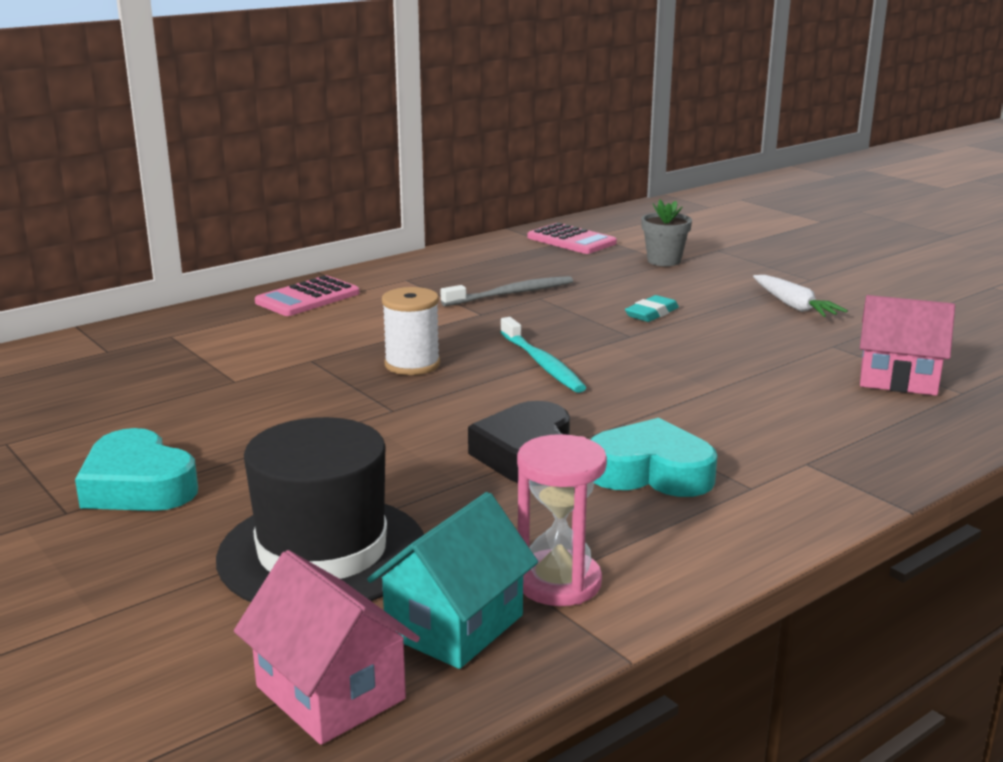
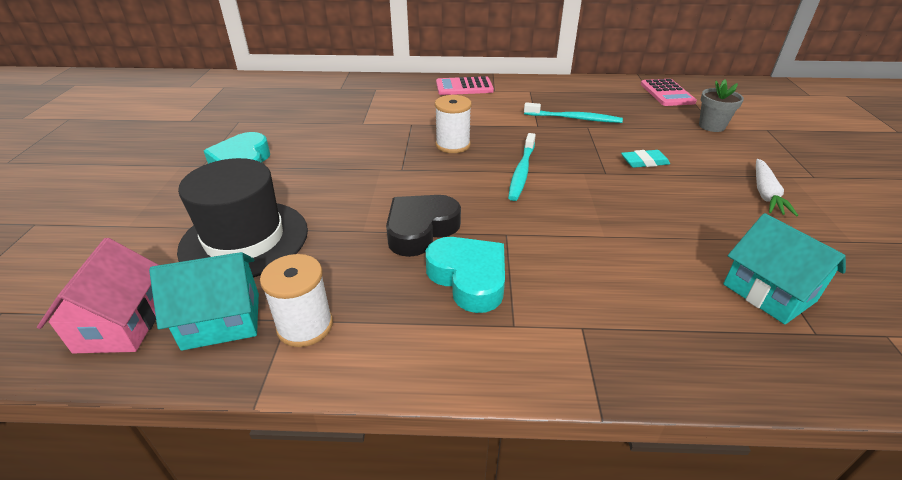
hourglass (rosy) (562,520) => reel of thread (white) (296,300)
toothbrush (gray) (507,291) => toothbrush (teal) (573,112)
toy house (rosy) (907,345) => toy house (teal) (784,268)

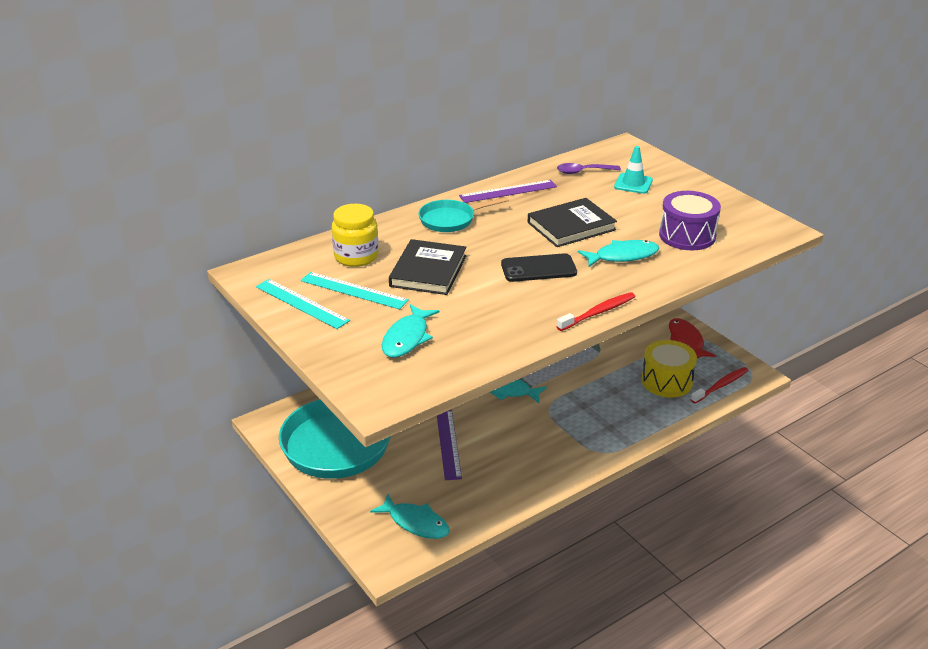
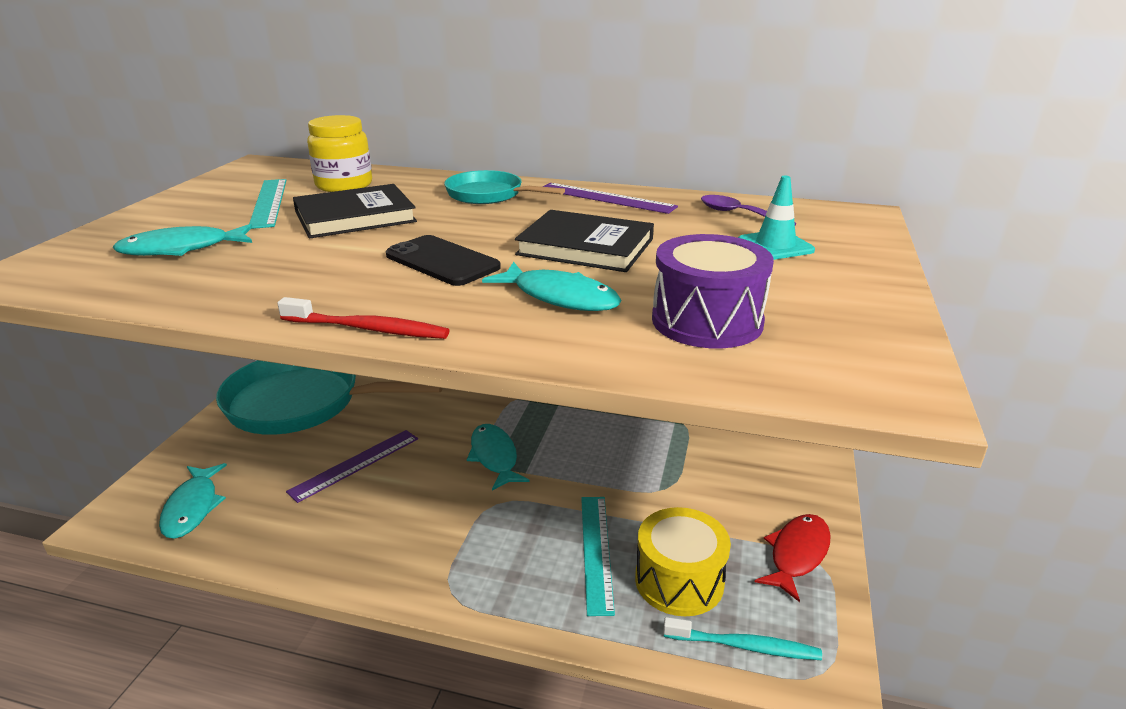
straightedge (teal) (303,304) => straightedge (teal) (598,556), move
toothbrush (red) (719,385) => toothbrush (teal) (742,638)

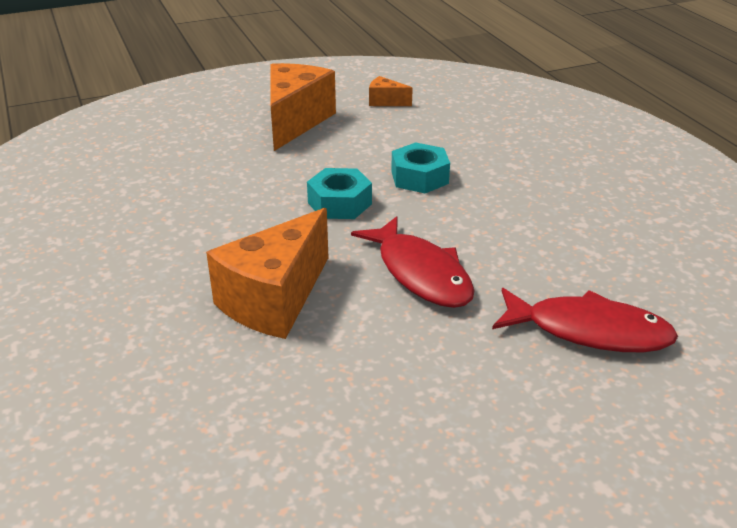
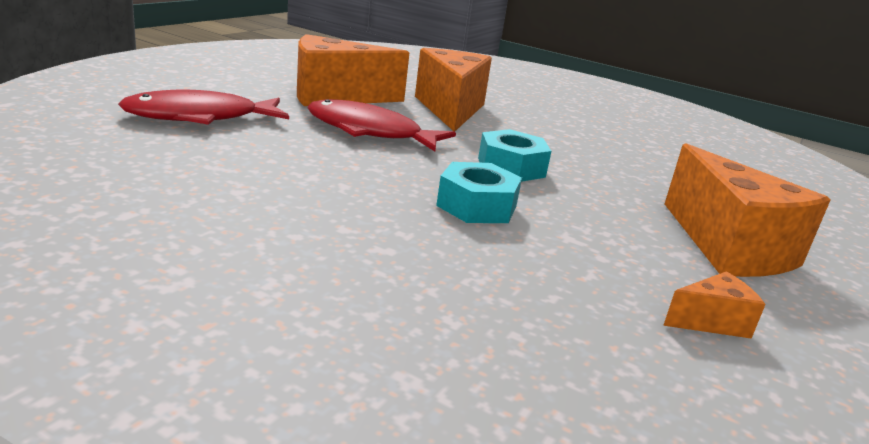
nothing => piece of cheese (bright orange) (353,70)

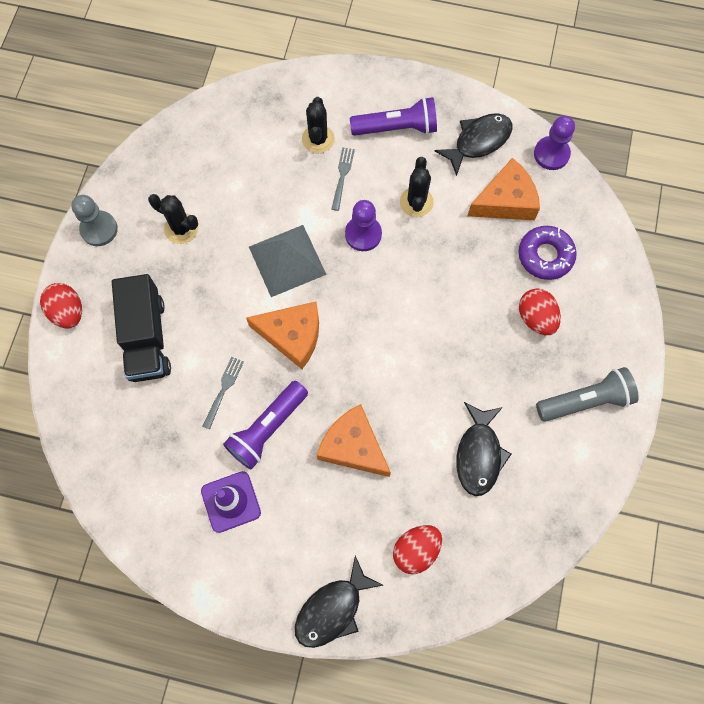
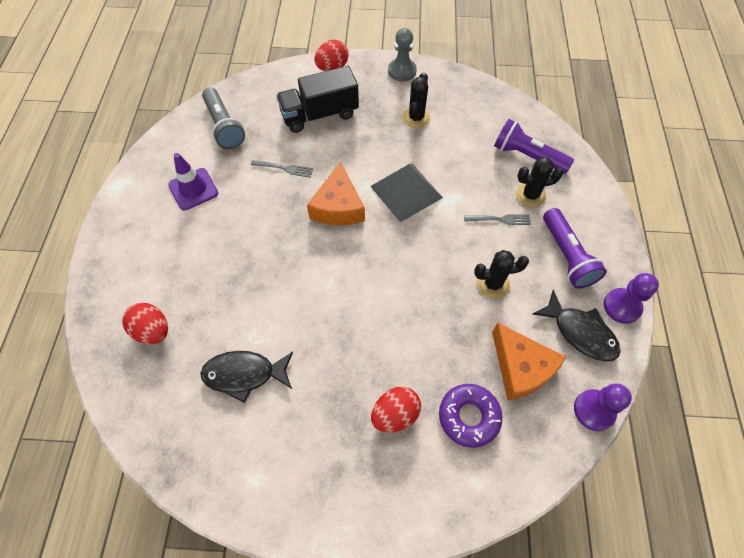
torch (gray) (587,394) => torch (gray) (223,118), move
torch (purple) (265,425) => torch (purple) (534,146), move
chess pawn (purple) (363,225) => chess pawn (purple) (631,298), move
fish (ebony) (339,602) => nothing
piece of cheese (bright orange) (354,440) => nothing

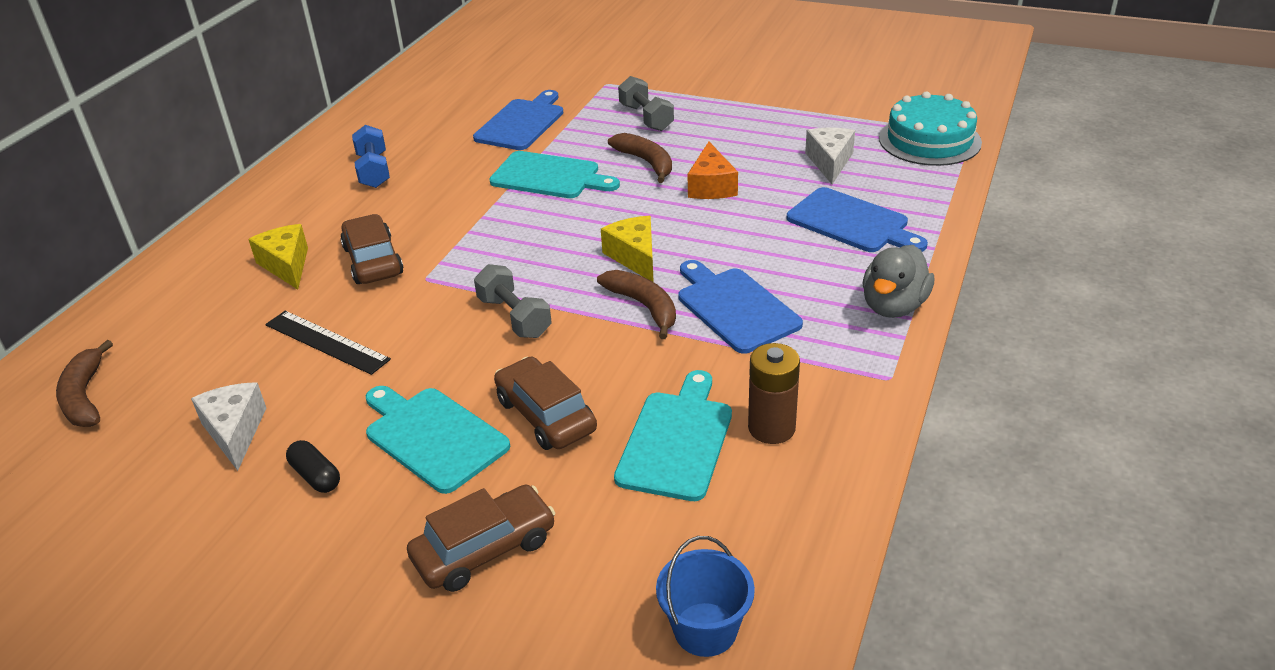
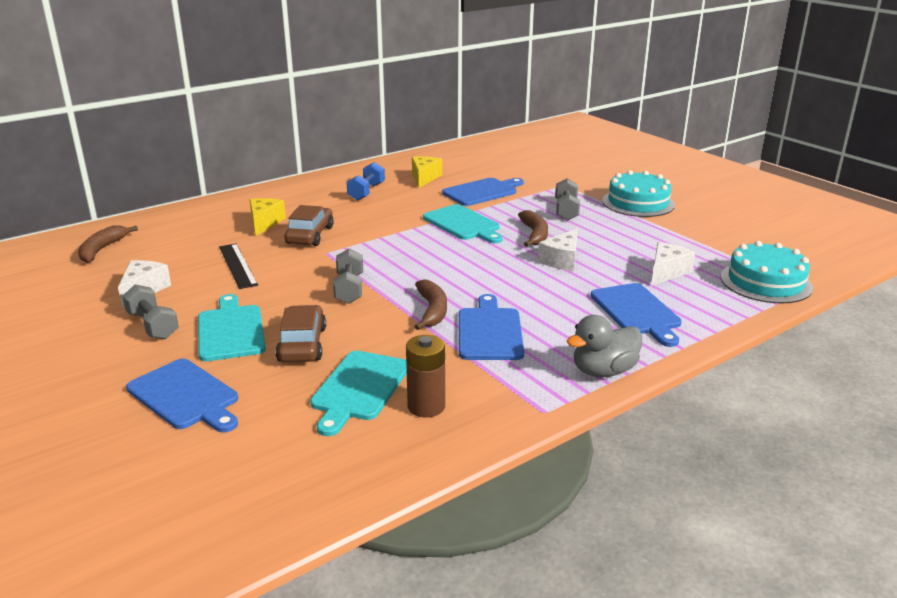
capsule (ebony) (313,466) => free weight (gray) (150,311)
car (dark brown) (481,538) => cutting board (cobalt) (182,396)
cutting board (teal) (673,435) => cutting board (teal) (358,393), 150 degrees clockwise
piece of cheese (golden) (627,249) => piece of cheese (golden) (427,172), move
piece of cheese (bright orange) (713,170) => piece of cheese (white) (558,250)
nothing => gateau (teal) (638,193)
sand bucket (cobalt) (705,596) => nothing

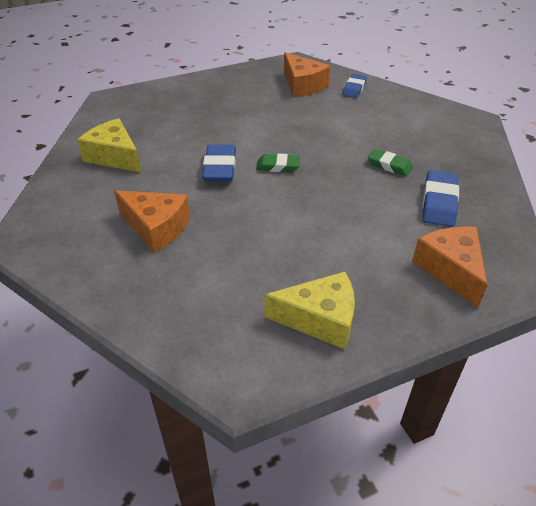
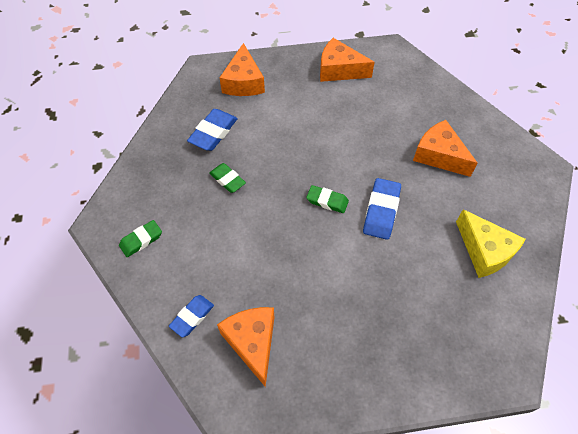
nothing => gum eraser (green) (140,238)
piece of cheese (golden) (309,310) => piece of cheese (bright orange) (347,60)

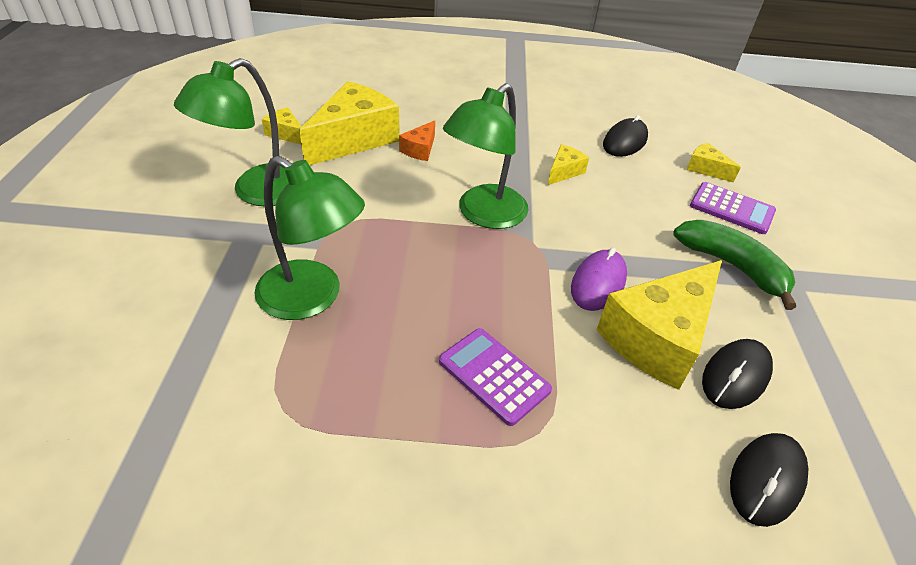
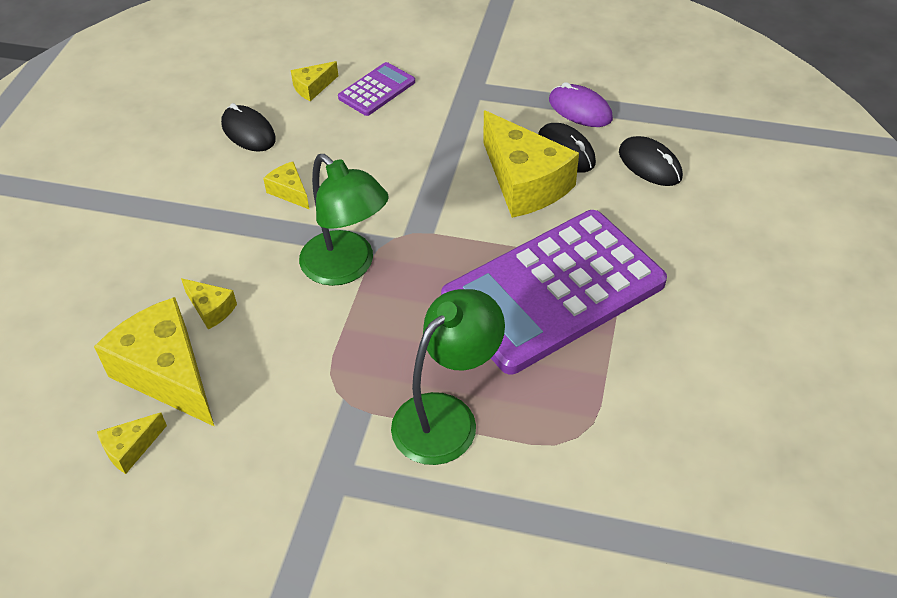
piece of cheese (bright orange) (417,140) => piece of cheese (golden) (209,304)
calculator (purple) (495,377) => calculator (purple) (554,292), x2.33
PC mouse (purple) (599,279) => PC mouse (purple) (581,104), move
lamp (green) (231,132) => nothing
toy banana (green) (734,265) => nothing

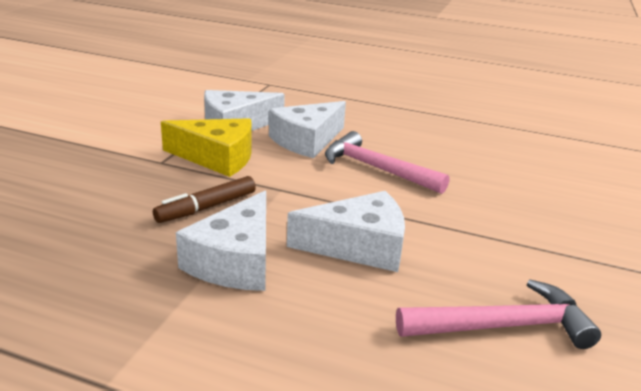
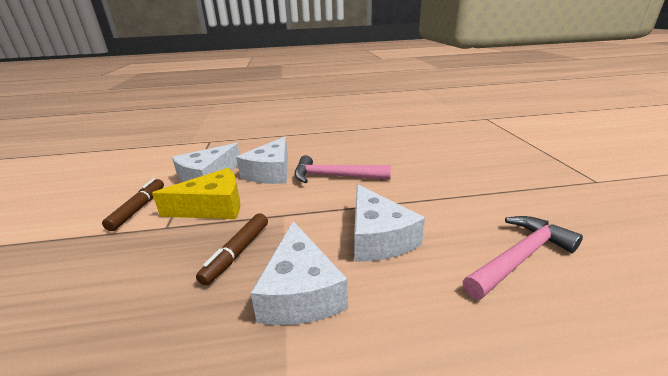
nothing => marker (dark brown) (133,204)
piece of cheese (white) (346,231) => piece of cheese (white) (389,223), 105 degrees clockwise

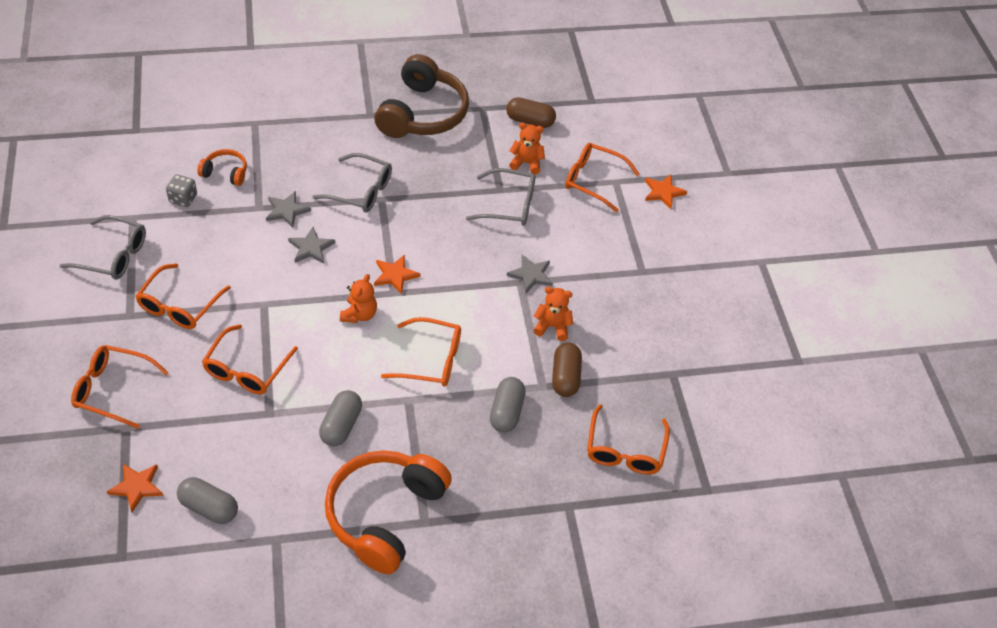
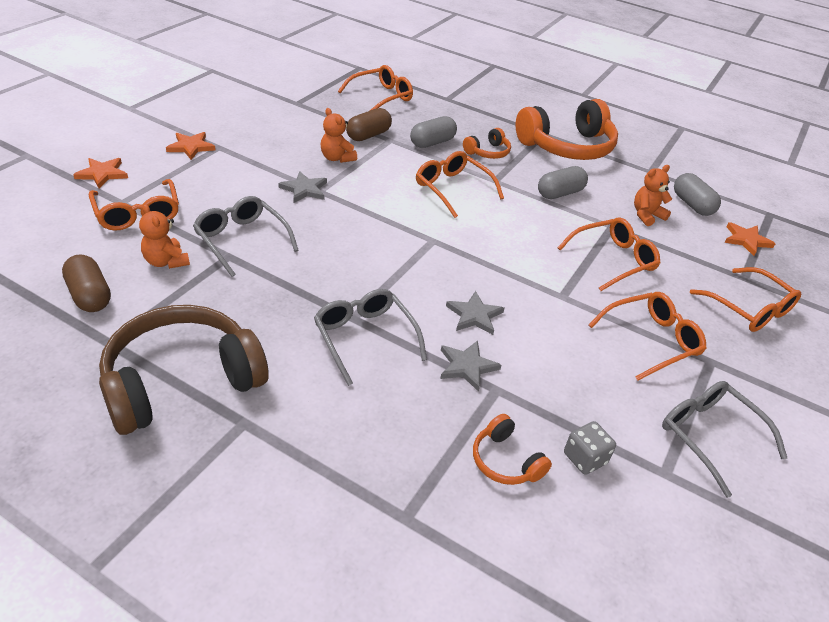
star shape (bright orange) (397,274) => star shape (bright orange) (190,146), move
nothing => headphones (bright orange) (487,143)
stuffed bear (bright orange) (358,298) => stuffed bear (bright orange) (653,195), move

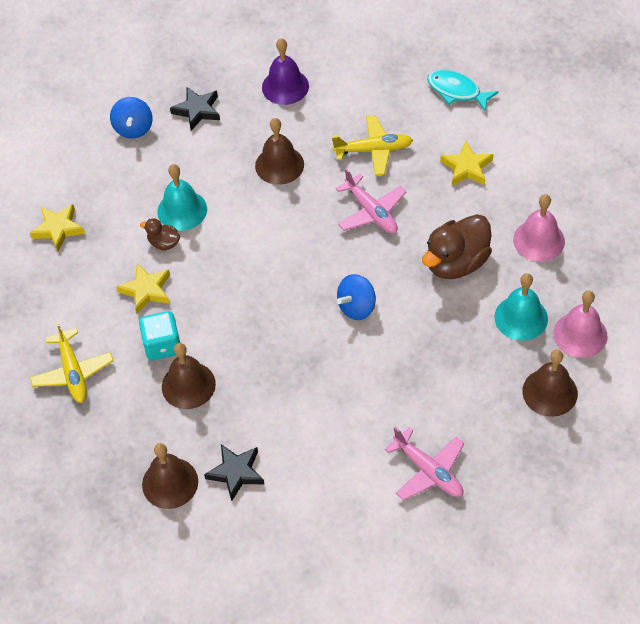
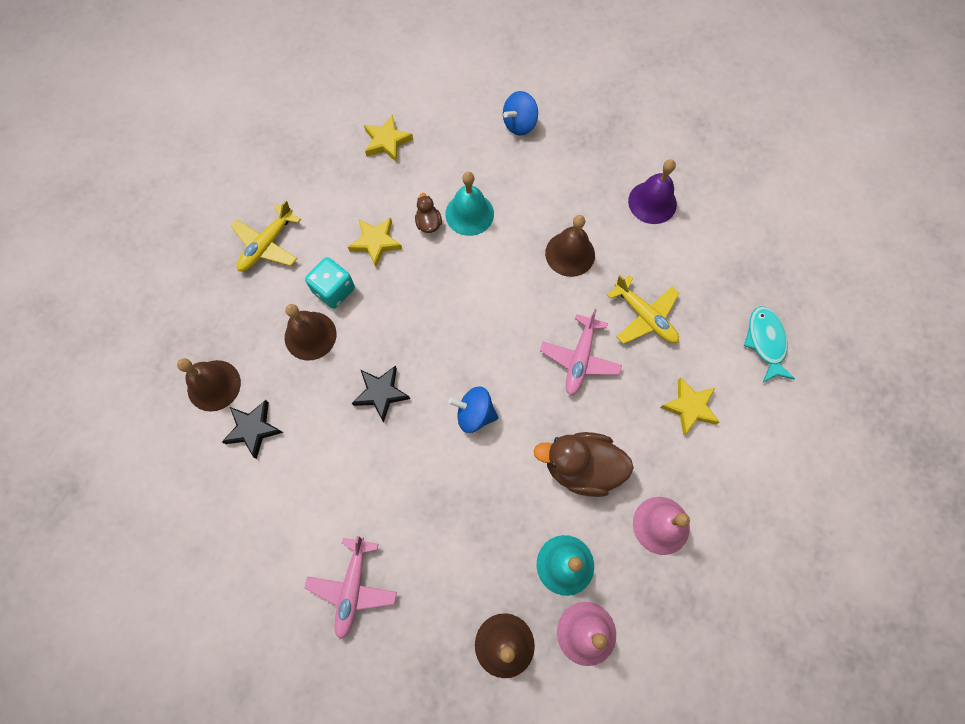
star shape (ebony) (195,109) => star shape (ebony) (381,394), move

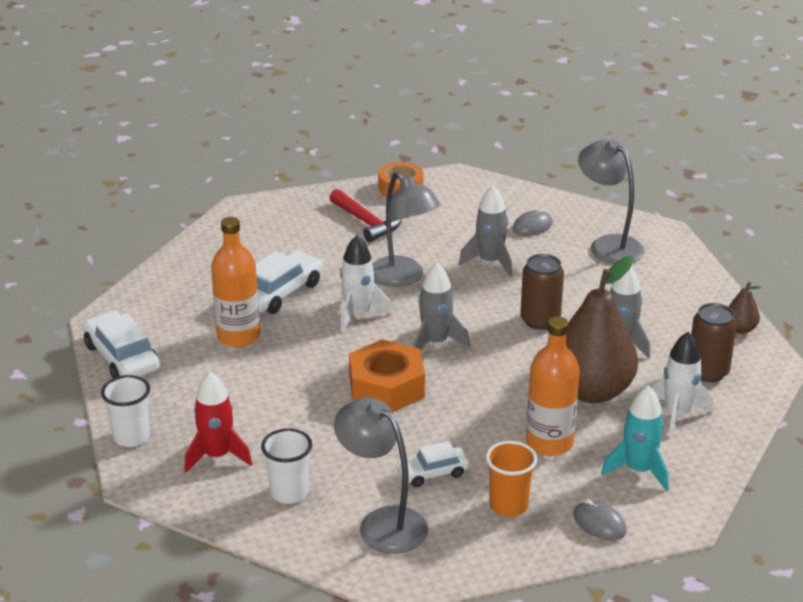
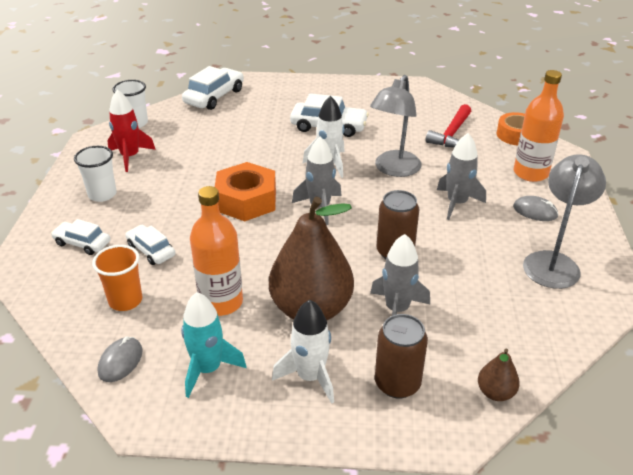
lamp (gray) (381,476) => car (white) (80,237)
drink bottle (bright orange) (235,282) => drink bottle (bright orange) (539,126), move

